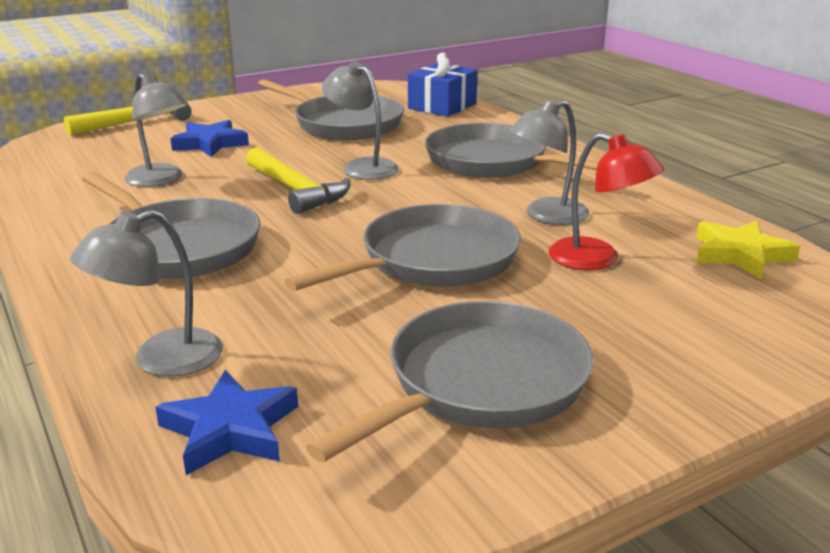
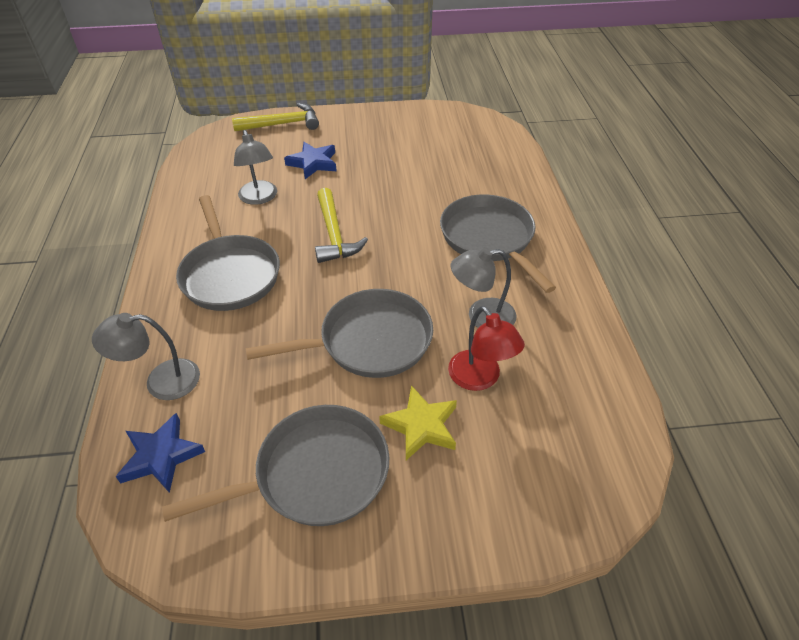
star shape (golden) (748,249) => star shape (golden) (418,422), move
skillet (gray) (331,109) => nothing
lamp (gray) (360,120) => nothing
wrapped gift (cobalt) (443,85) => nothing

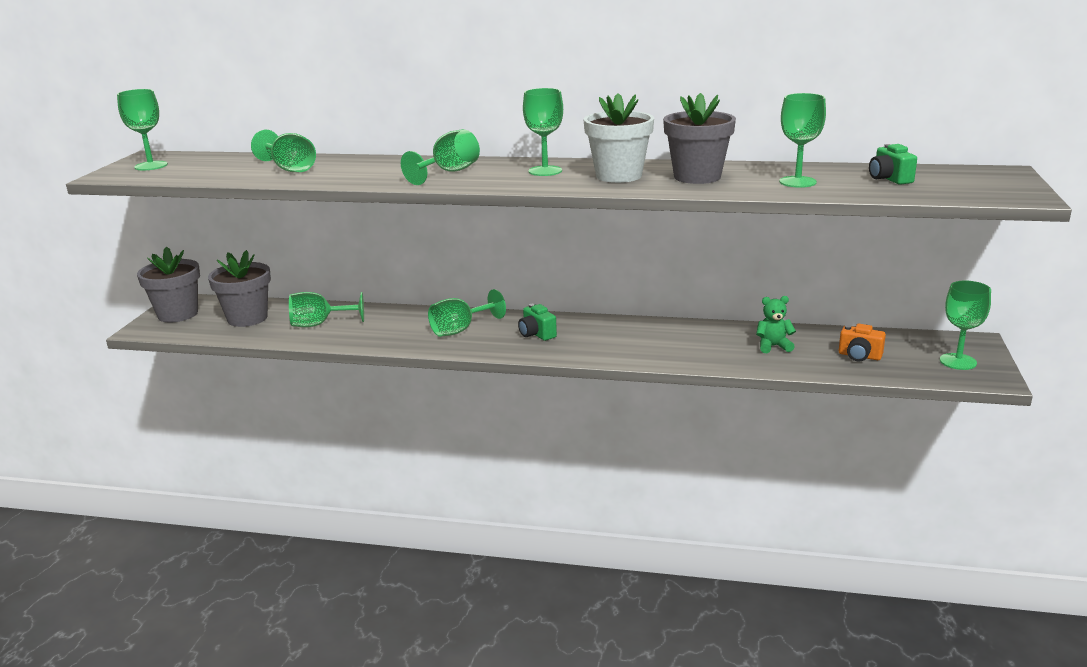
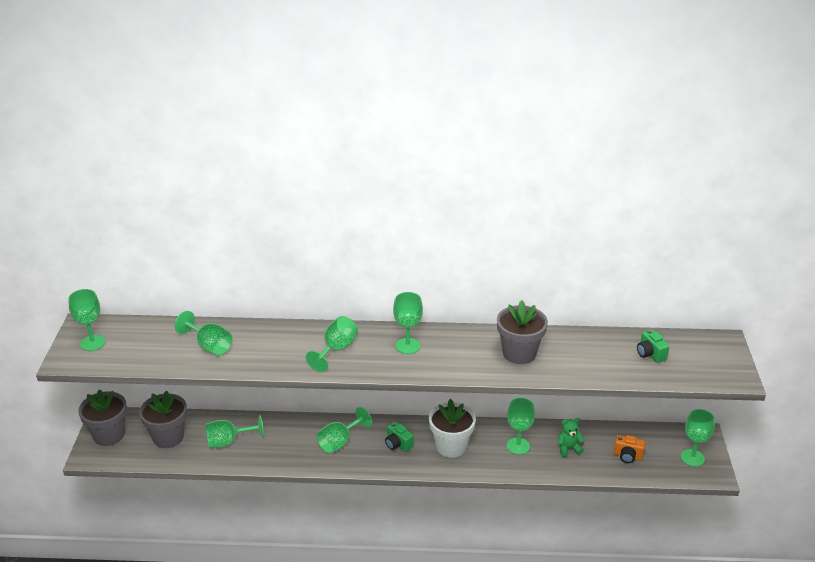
potted plant (white) (619,138) => potted plant (white) (452,428), move
wine glass (green) (802,140) => wine glass (green) (521,426), move

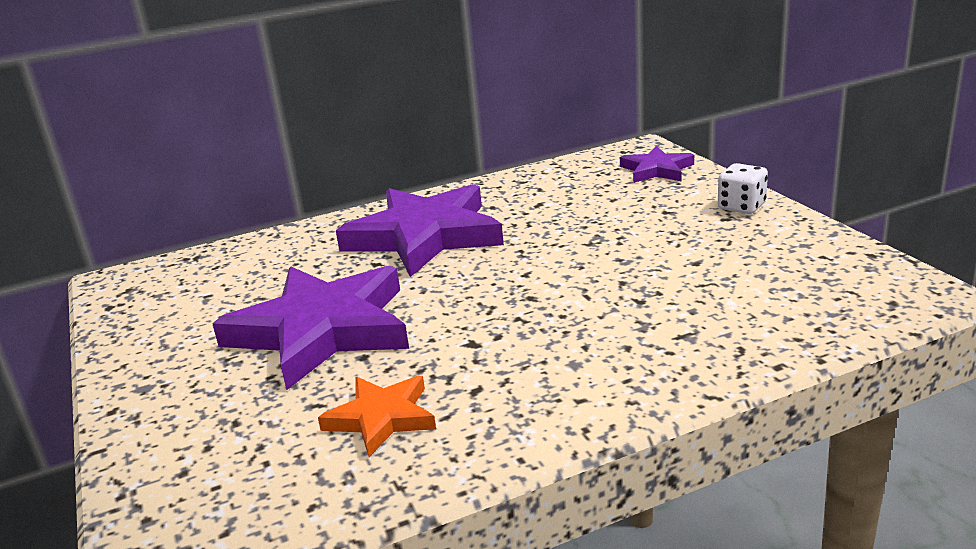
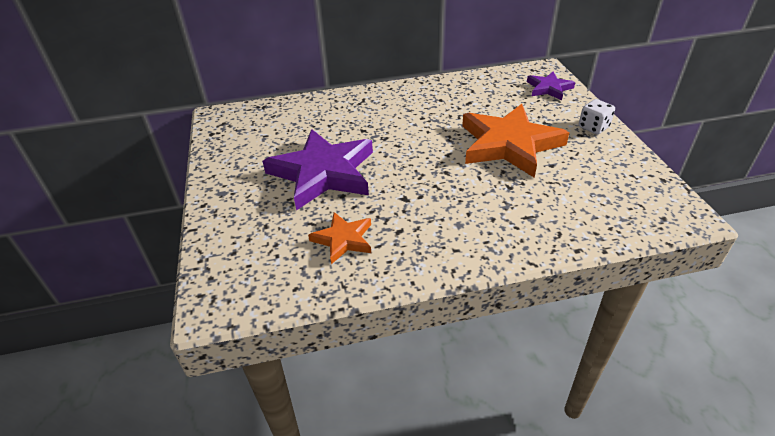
nothing => star shape (bright orange) (515,141)
star shape (purple) (420,230) => nothing

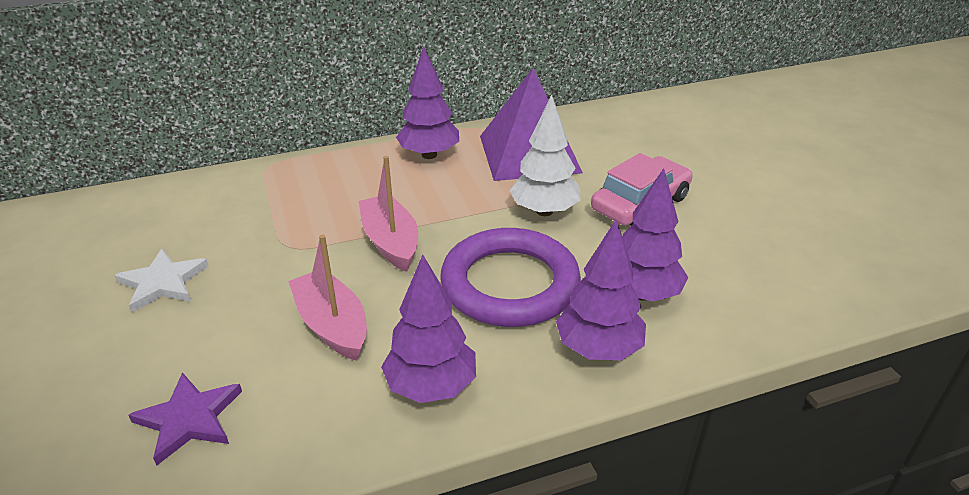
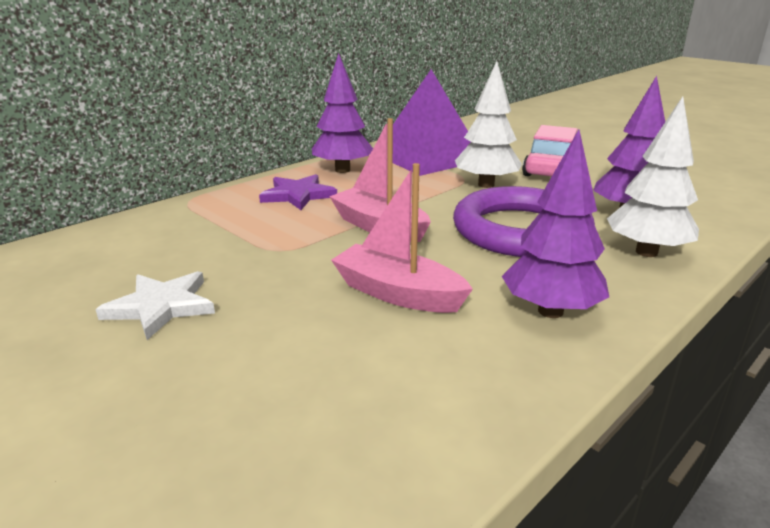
star shape (purple) (185,419) => star shape (purple) (298,192), move
fir tree (purple) (601,290) => fir tree (white) (653,176)

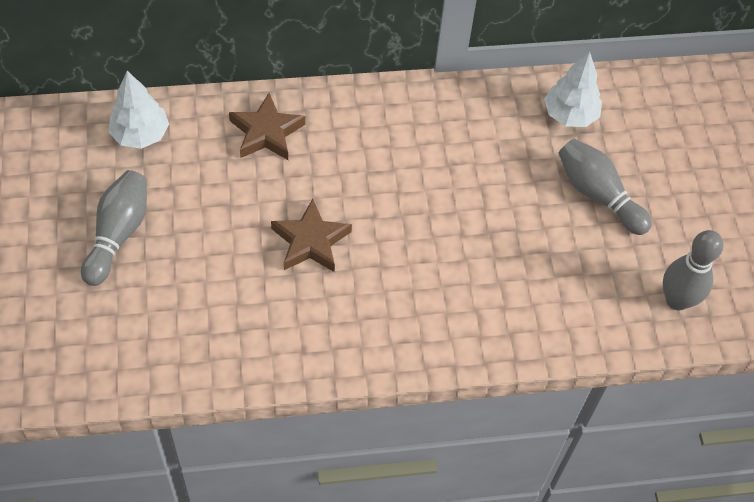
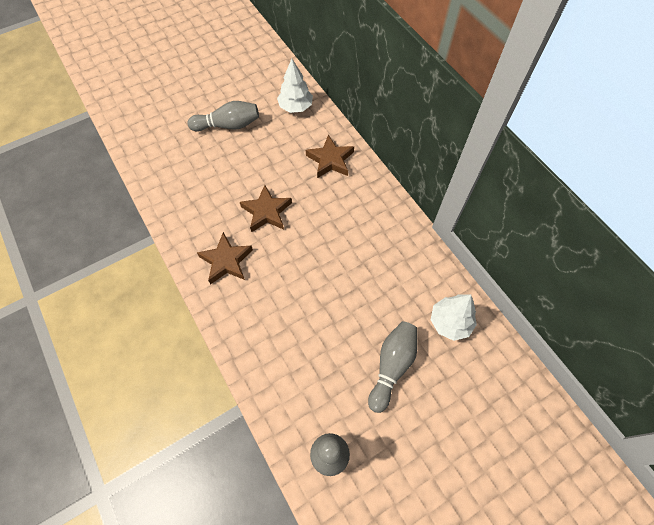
nothing => star shape (dark brown) (225,258)

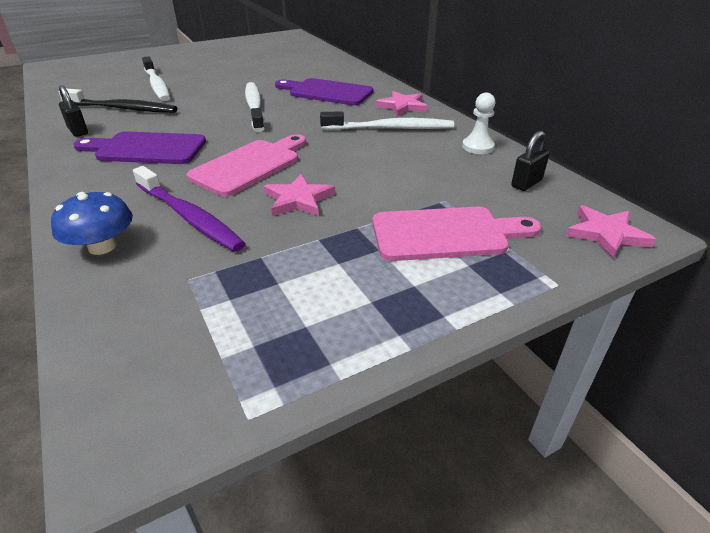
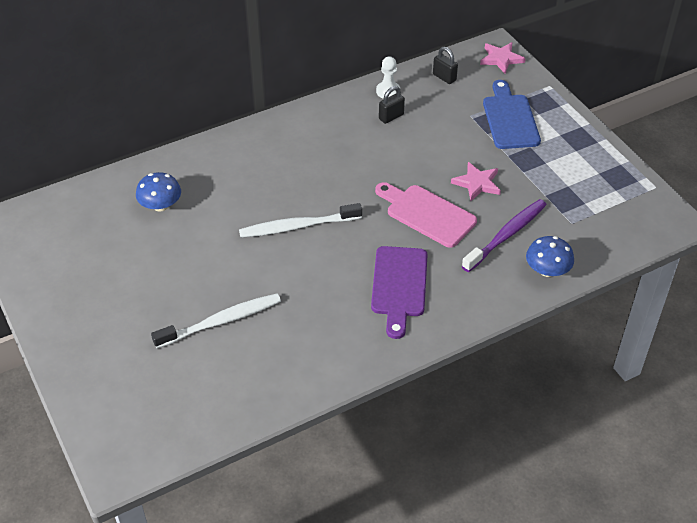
nothing => mushroom (cobalt) (158,191)
padlock (ebony) (73,111) => padlock (ebony) (392,105), move
cutting board (rosy) (456,234) => cutting board (cobalt) (512,114)
toothbrush (ebony) (117,101) => nothing
cutting board (purple) (324,91) => nothing
toothbrush (white) (387,121) => nothing
star shape (rosy) (401,103) => nothing

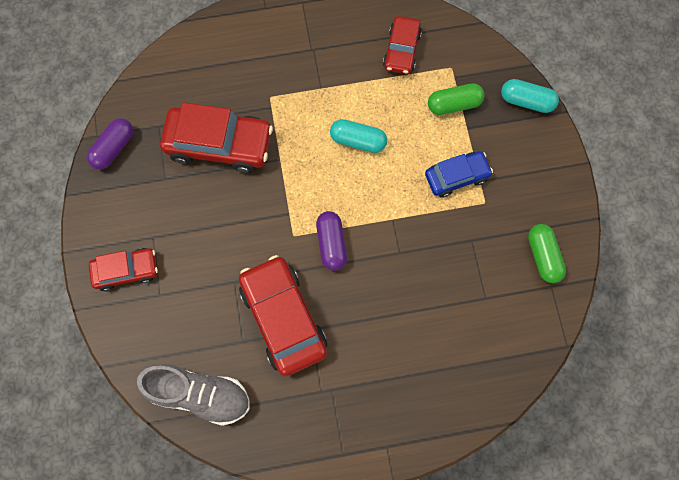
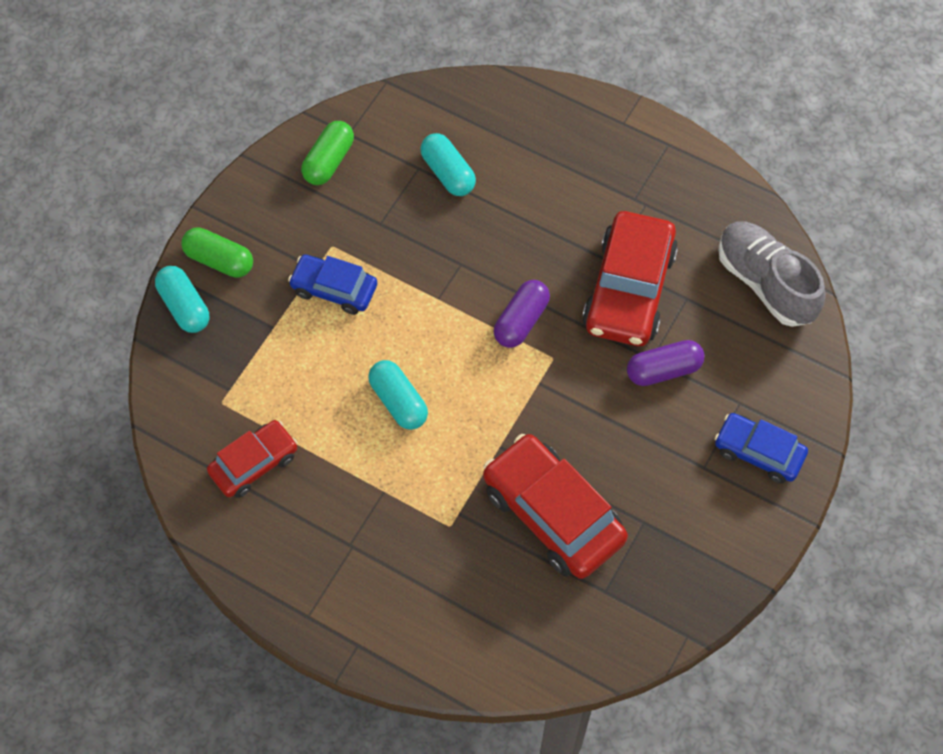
capsule (green) (456,99) => capsule (green) (217,252), move
nothing => capsule (teal) (448,164)
capsule (purple) (110,144) => capsule (purple) (666,363), move
car (red) (123,269) => car (cobalt) (761,448)

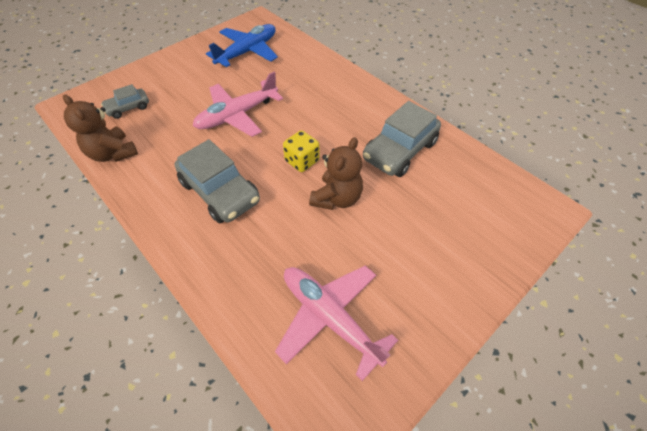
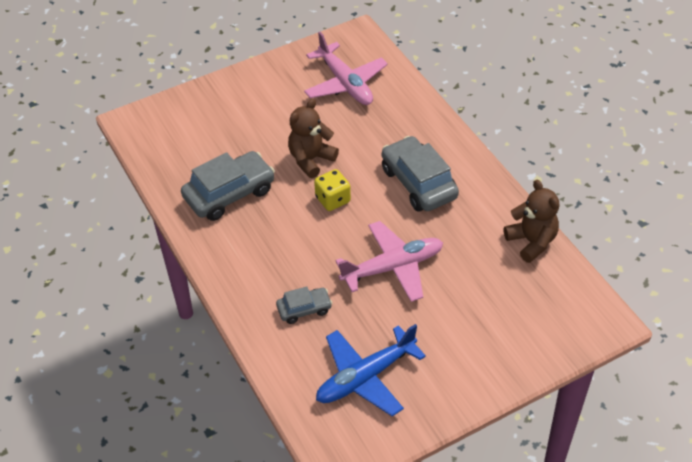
car (gray) (125,101) => car (gray) (304,305), move

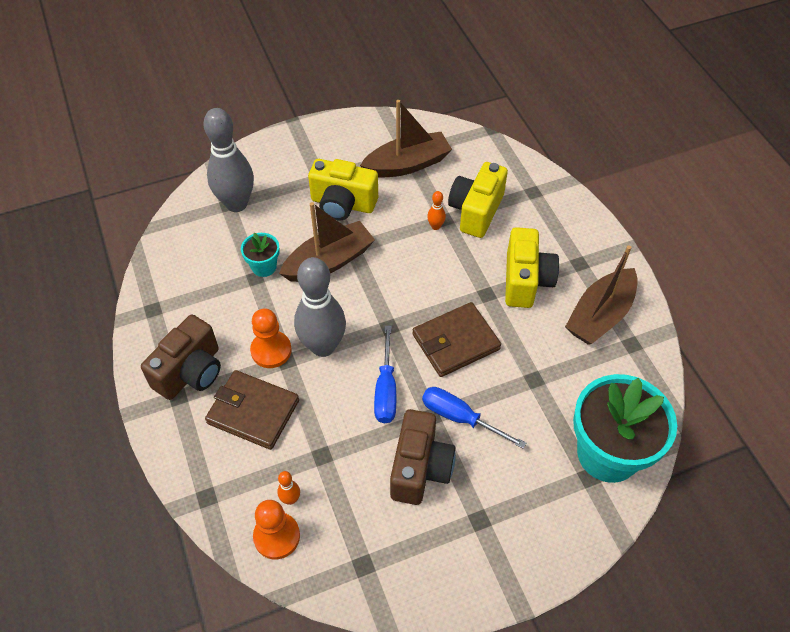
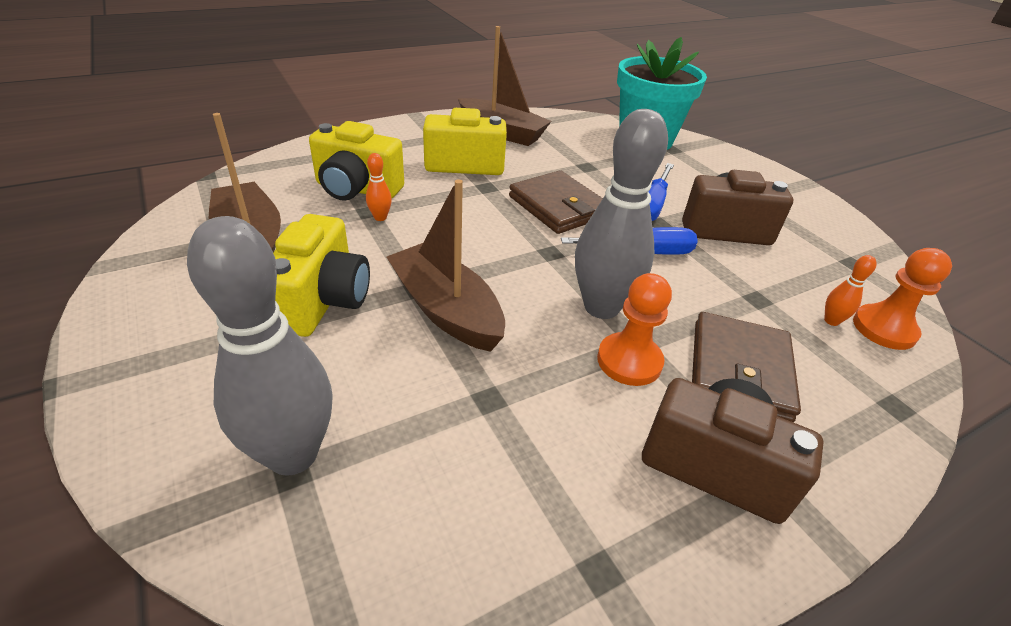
potted plant (teal) (260,254) => nothing

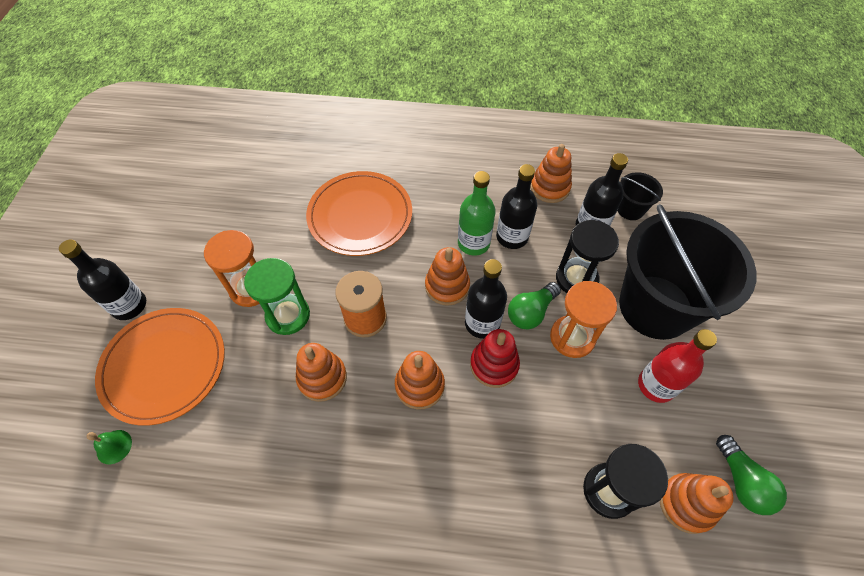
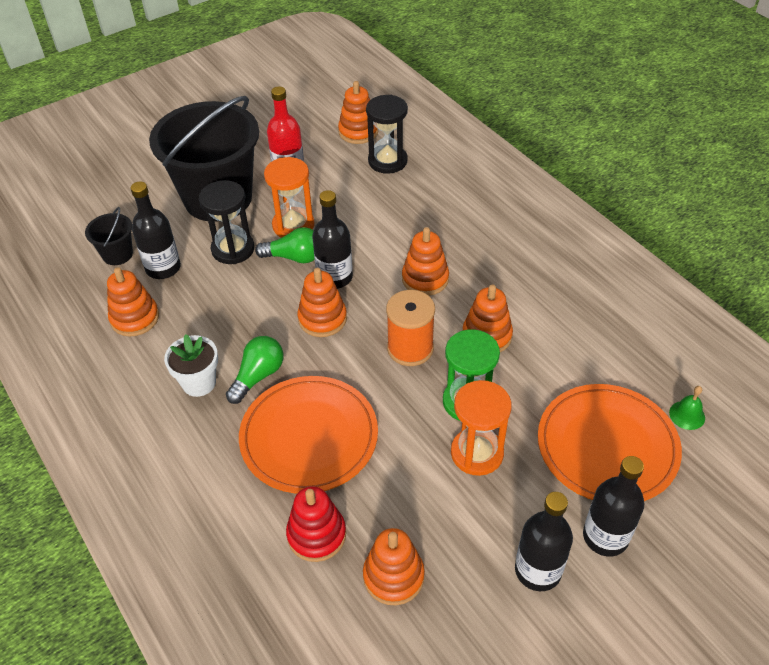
nothing => potted plant (white) (191,365)
lightbulb (green) (751,475) => lightbulb (green) (254,370), move
ring stacker (red) (495,358) => ring stacker (red) (316,524), move
nothing => ring stacker (bright orange) (394,566)
drink bottle (ebony) (516,206) => drink bottle (ebony) (544,541), move
drink bottle (green) (477,213) => nothing

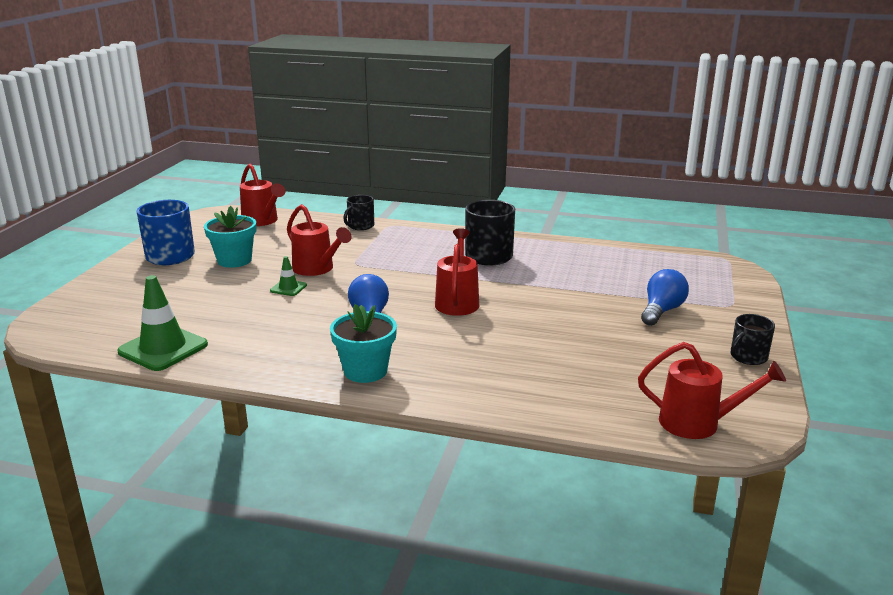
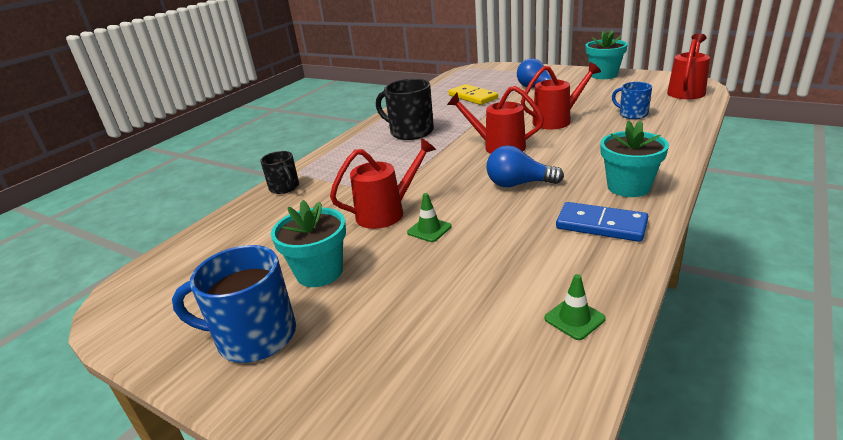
nothing => domino (golden) (473,94)
watering can (red) (262,195) => watering can (red) (561,96), move
road cone (green) (162,323) => road cone (green) (575,307), x0.50
nothing => domino (cobalt) (602,222)
mug (ebony) (752,339) => potted plant (teal) (607,54)
nothing => mug (cobalt) (632,100)

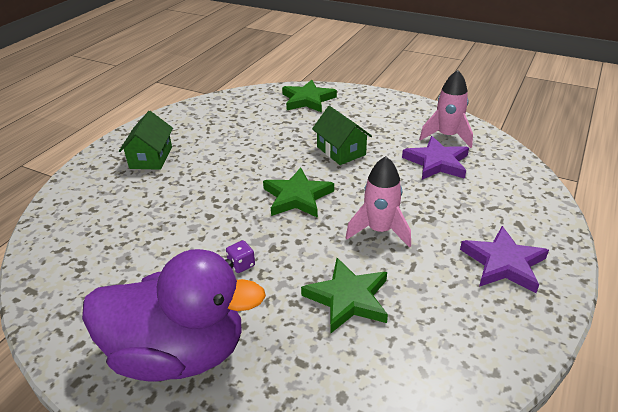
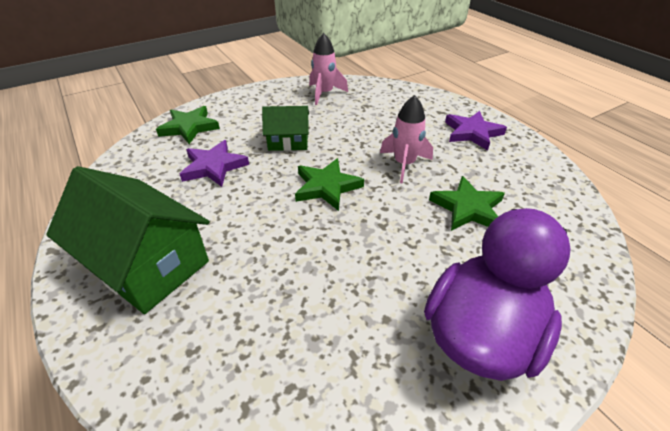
toy house (green) (146,140) => toy house (green) (128,240), x1.81
star shape (purple) (435,158) => star shape (purple) (214,163), move
die (purple) (240,256) => nothing

